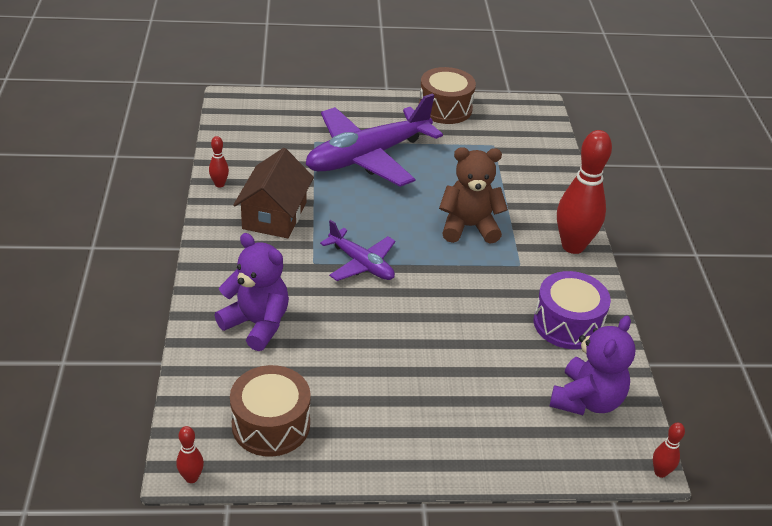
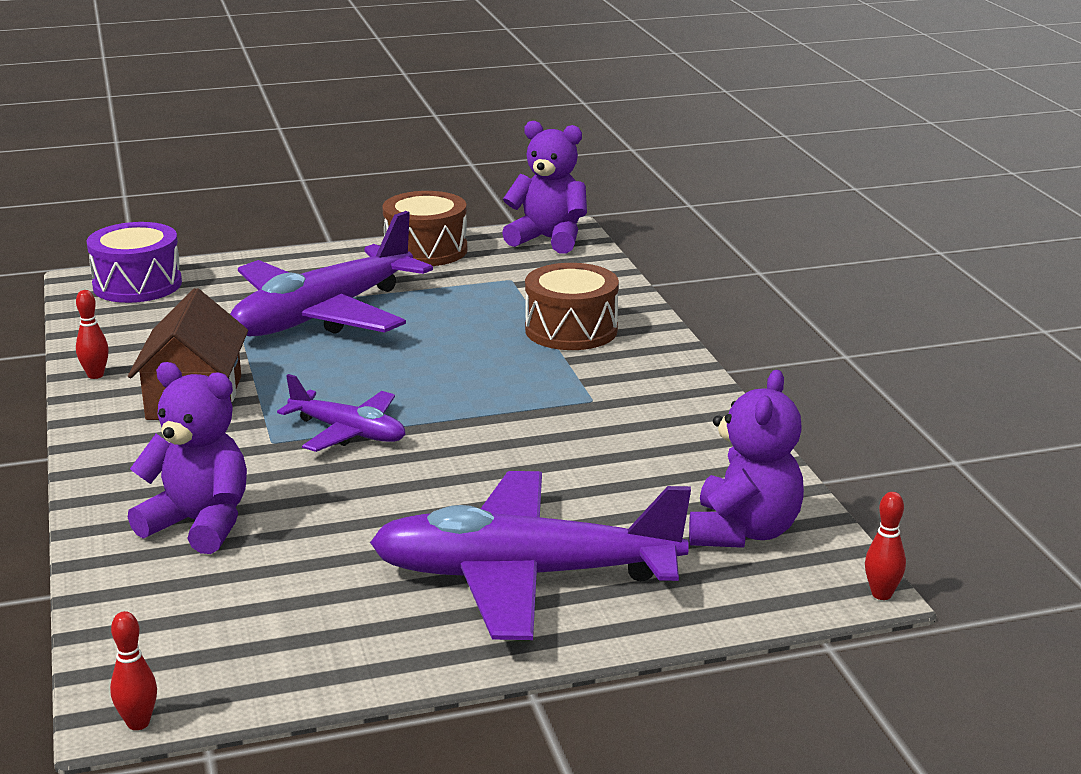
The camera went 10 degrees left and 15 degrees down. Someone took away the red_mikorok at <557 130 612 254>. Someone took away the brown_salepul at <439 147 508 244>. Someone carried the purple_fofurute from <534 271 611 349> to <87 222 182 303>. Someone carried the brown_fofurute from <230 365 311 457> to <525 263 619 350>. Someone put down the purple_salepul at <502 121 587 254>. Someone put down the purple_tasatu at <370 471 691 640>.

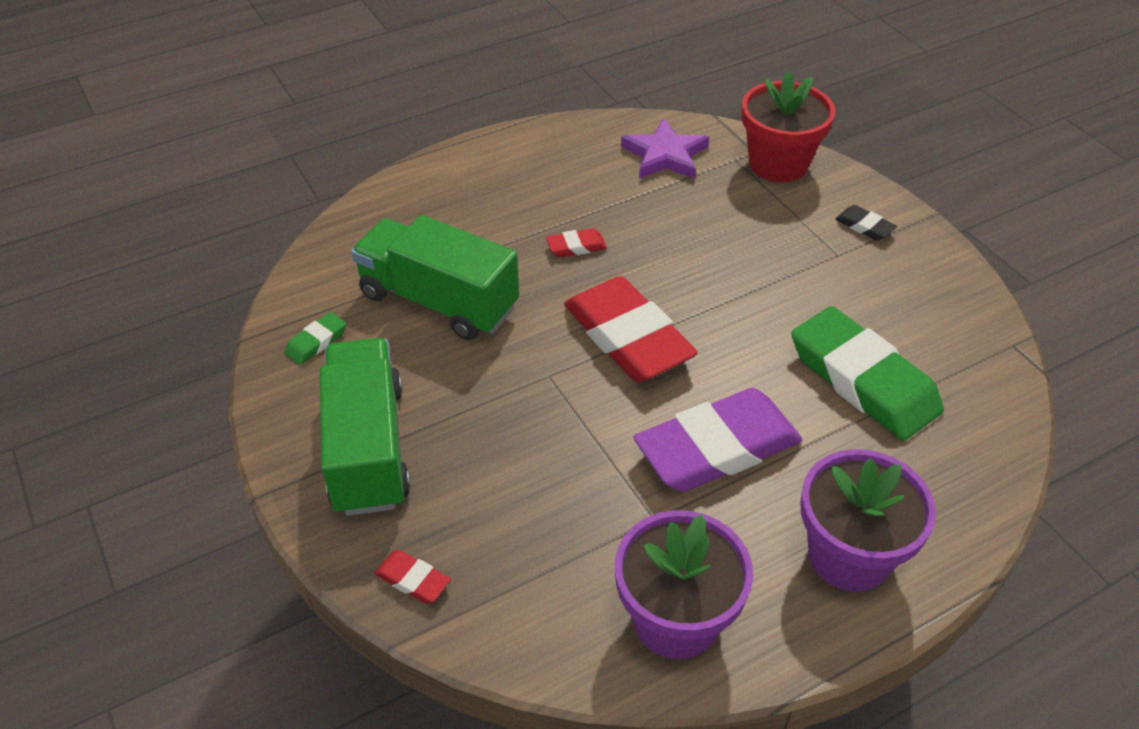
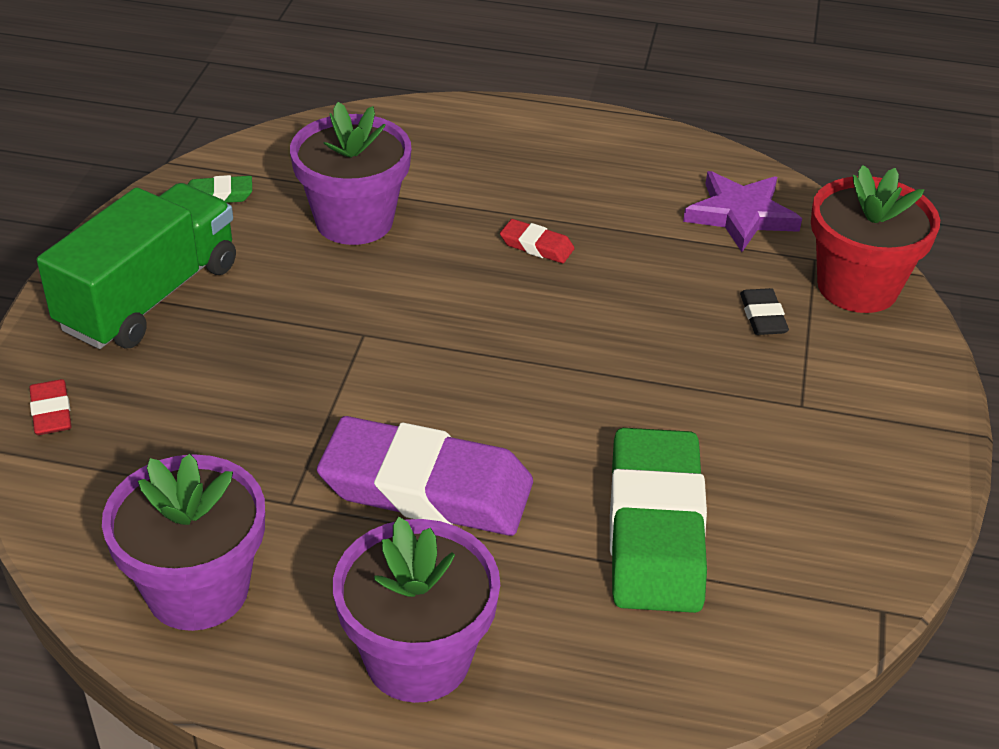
The camera went 40 degrees right and 5 degrees down. Someone carried the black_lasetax from <835 205 897 241> to <740 288 789 335>. Someone swapped the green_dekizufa at <351 215 519 340> for the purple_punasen at <290 102 411 245>. Someone took away the red_lasetax at <564 276 698 382>.

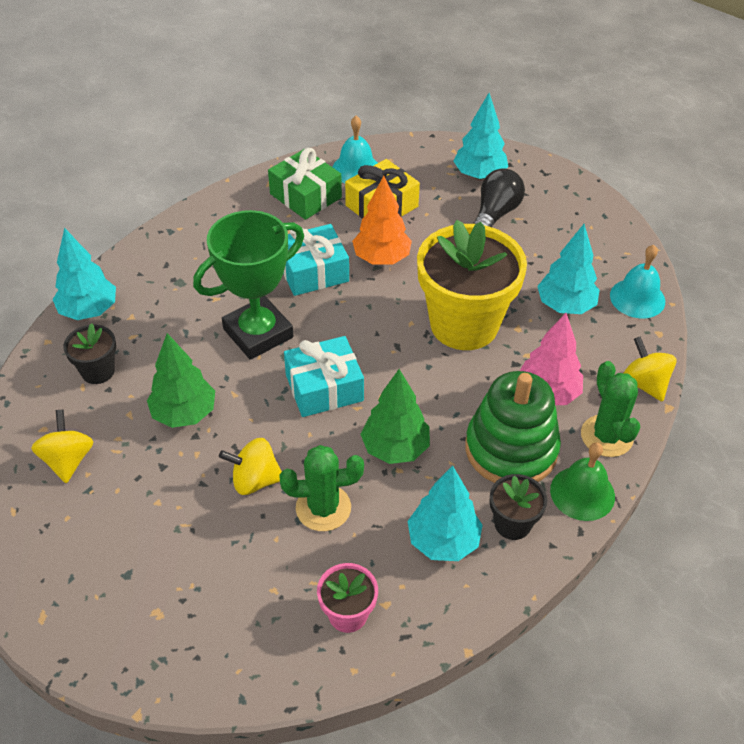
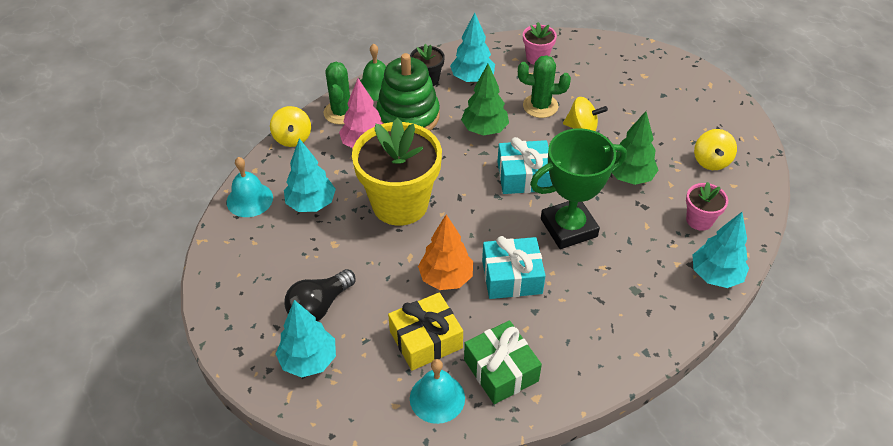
The camera went 165 degrees left and 0 degrees up. Someone repainted the black_punasen at <64 323 116 384>, which became the pink_punasen at <686 182 728 231>.

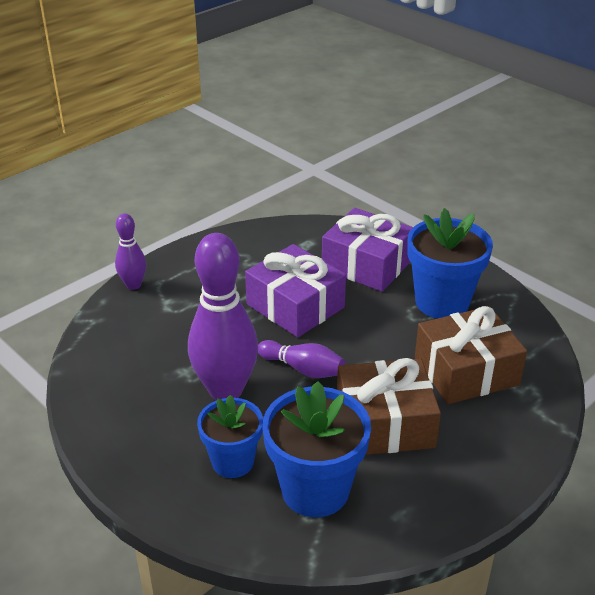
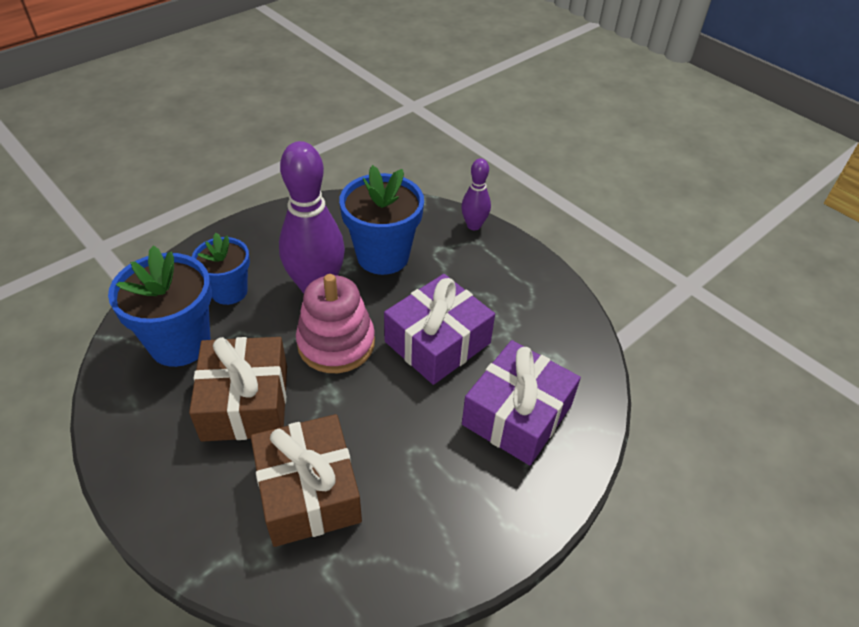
The camera went 90 degrees right and 10 degrees up. Someone carried the blue_punasen from <407 208 493 319> to <339 165 424 275>. Someone swapped the purple_mikorok at <258 340 345 378> for the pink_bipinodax at <296 274 375 373>.

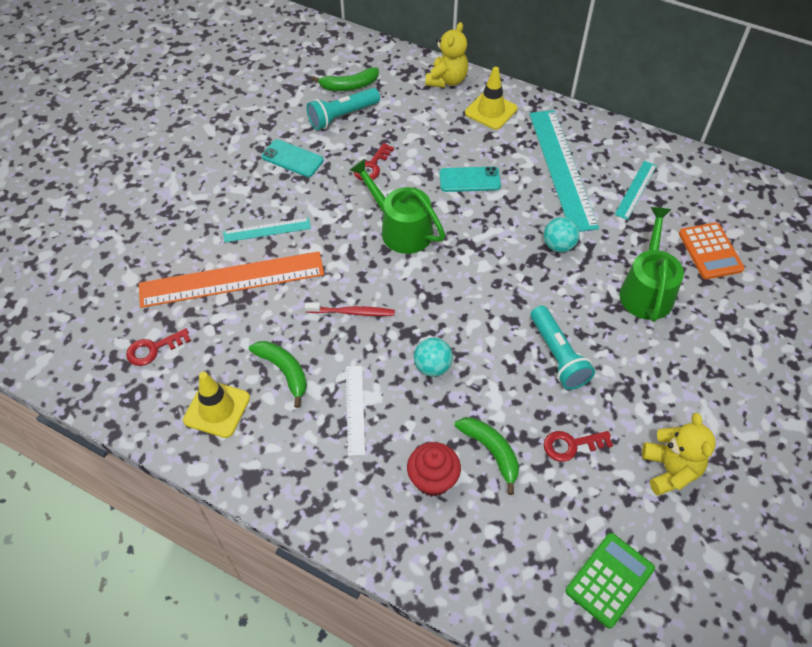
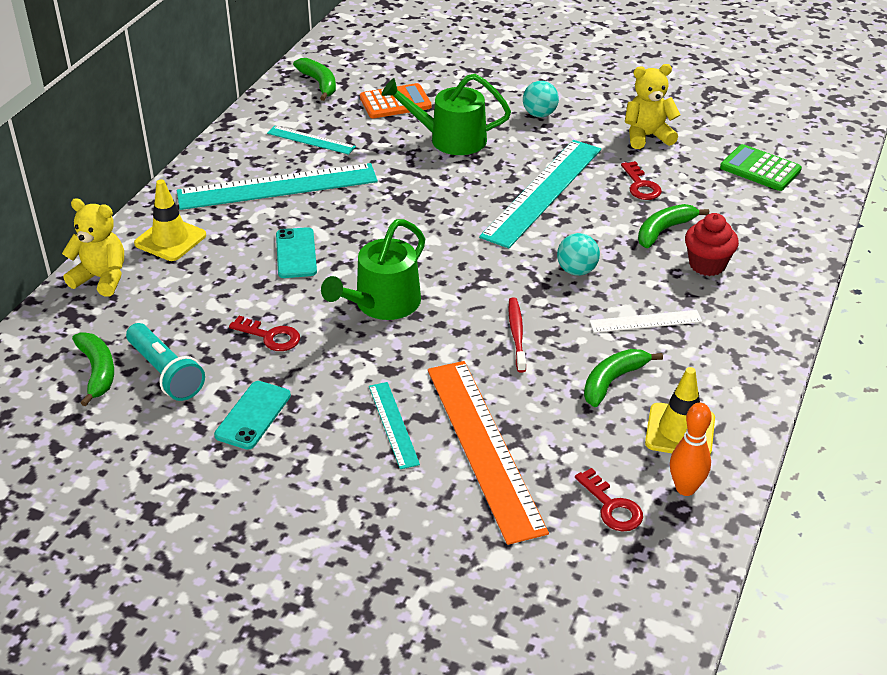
The camera went 95 degrees left and 15 degrees down. Someone carried the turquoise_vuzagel from <544 217 579 252> to <523 81 559 117>. Someone swapped the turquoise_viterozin at <531 306 595 390> for the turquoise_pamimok at <479 140 601 248>. Someone put down the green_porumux at <293 58 336 101>. Someone put down the orange_mikorok at <670 403 712 496>.

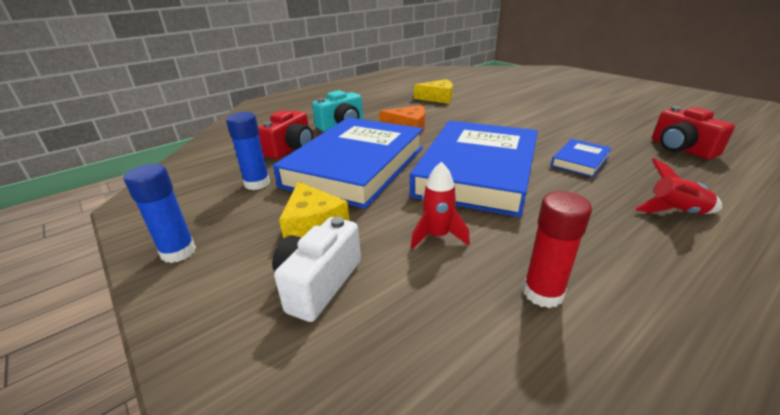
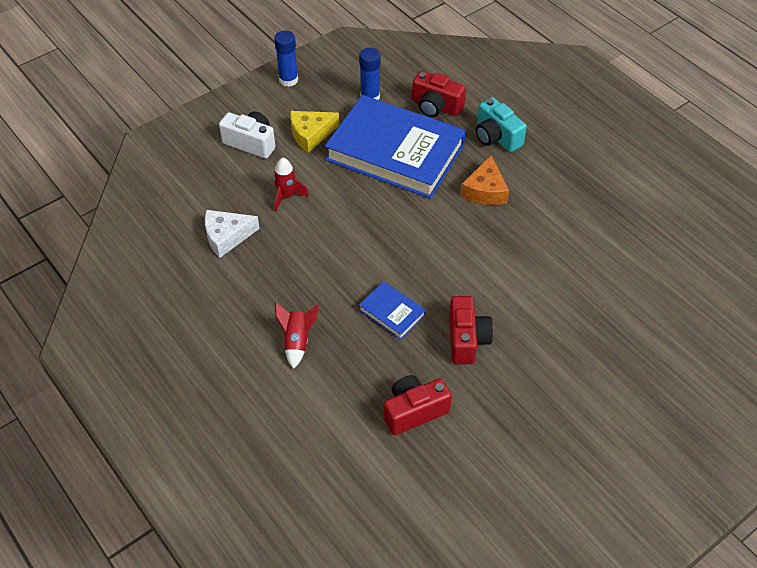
The camera went 90 degrees right and 20 degrees up. Someone took away the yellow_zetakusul at <414 79 453 104>. Someone took away the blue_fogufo at <410 121 538 217>. Someone swapped the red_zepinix at <523 191 592 308> for the white_zetakusul at <205 210 259 258>. Someone put down the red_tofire at <449 296 493 364>.

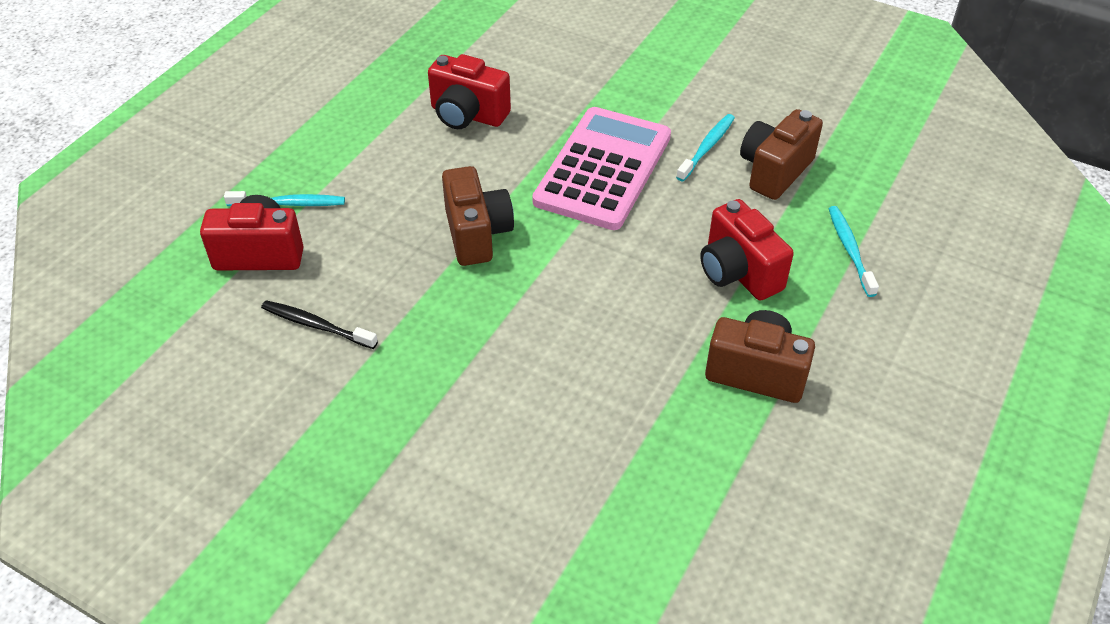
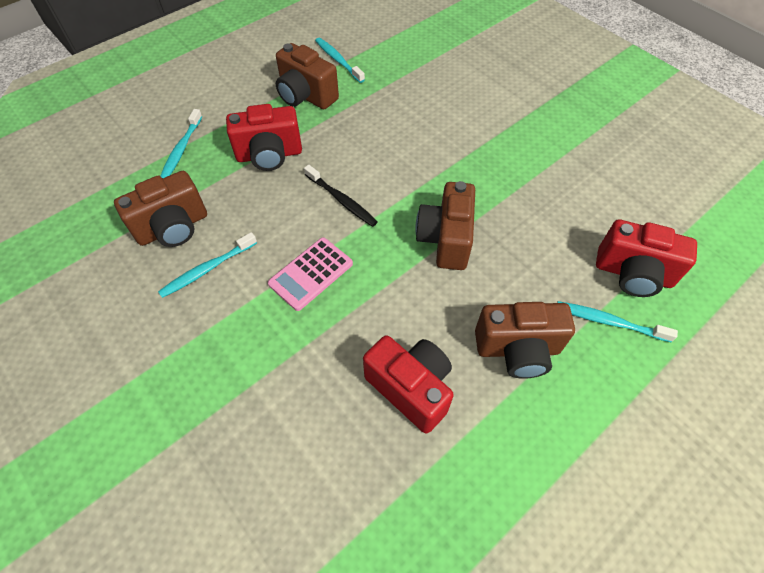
The camera went 160 degrees left and 10 degrees up. Someone scaled the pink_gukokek at <532 107 671 230> by 0.53. Someone rotated the red_tofire at <700 199 794 301> by 90 degrees clockwise. Someone carried the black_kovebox from <261 300 378 349> to <304 165 378 227>. Someone put down the turquoise_kovebox at <315 38 365 83>. Someone put down the brown_tofire at <475 302 575 379>.

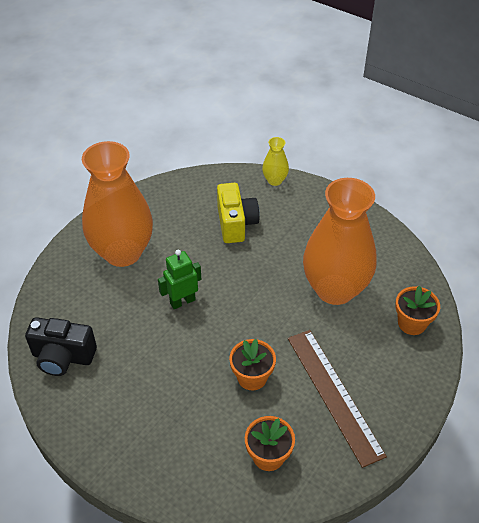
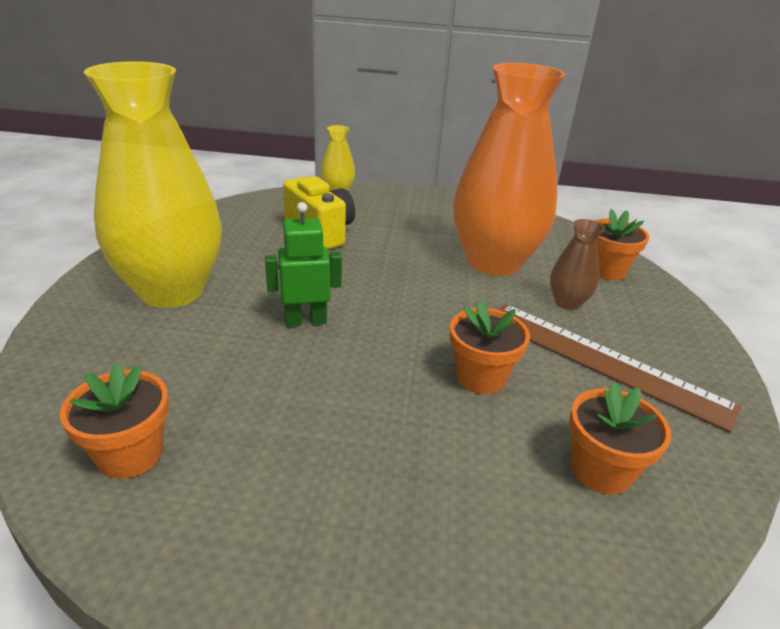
The camera went 30 degrees left and 15 degrees down. Someone repainted the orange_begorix at <82 141 153 267>, which became the yellow_begorix at <84 61 222 308>. Someone rotated the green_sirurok at <158 250 201 309> by 45 degrees clockwise. Someone swapped the black_tofire at <25 317 97 376> for the orange_punasen at <60 363 169 479>. Someone put down the brown_begorix at <550 219 605 310>.

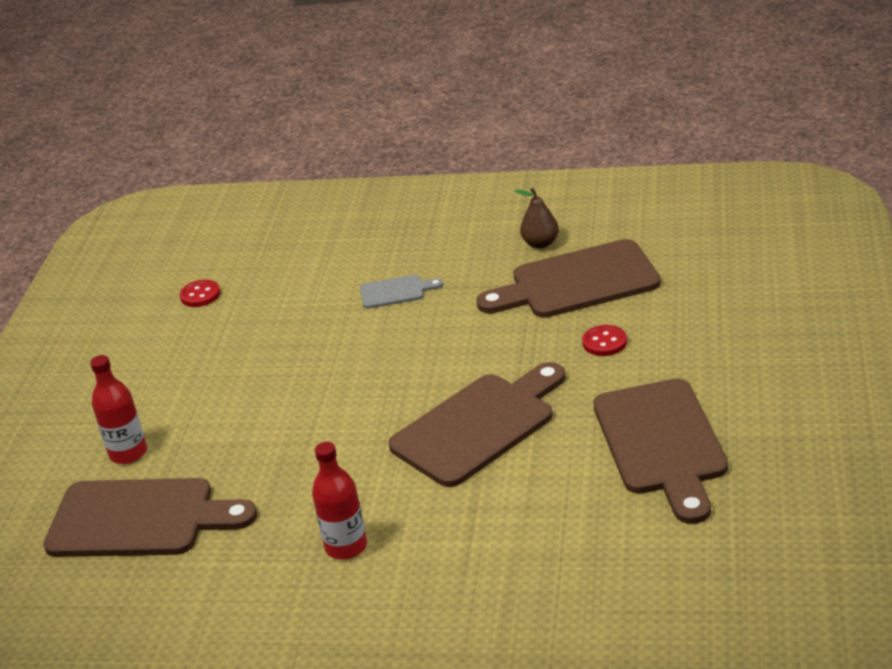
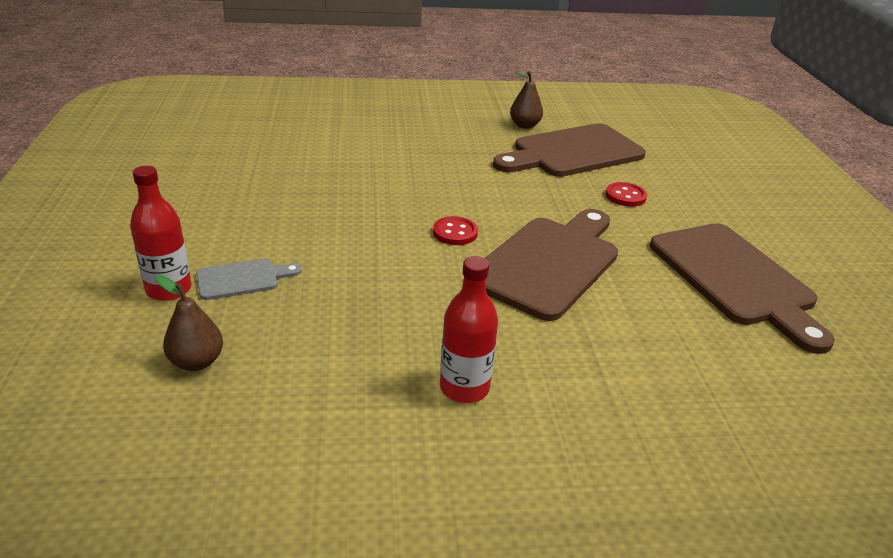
The camera went 20 degrees left and 0 degrees up. Someone carried the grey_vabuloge from <360 275 443 309> to <196 259 301 300>. Someone carried the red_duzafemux from <180 280 220 307> to <433 216 478 245>. Someone swapped the brown_vabuloge at <43 478 257 557> for the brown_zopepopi at <156 275 223 371>.

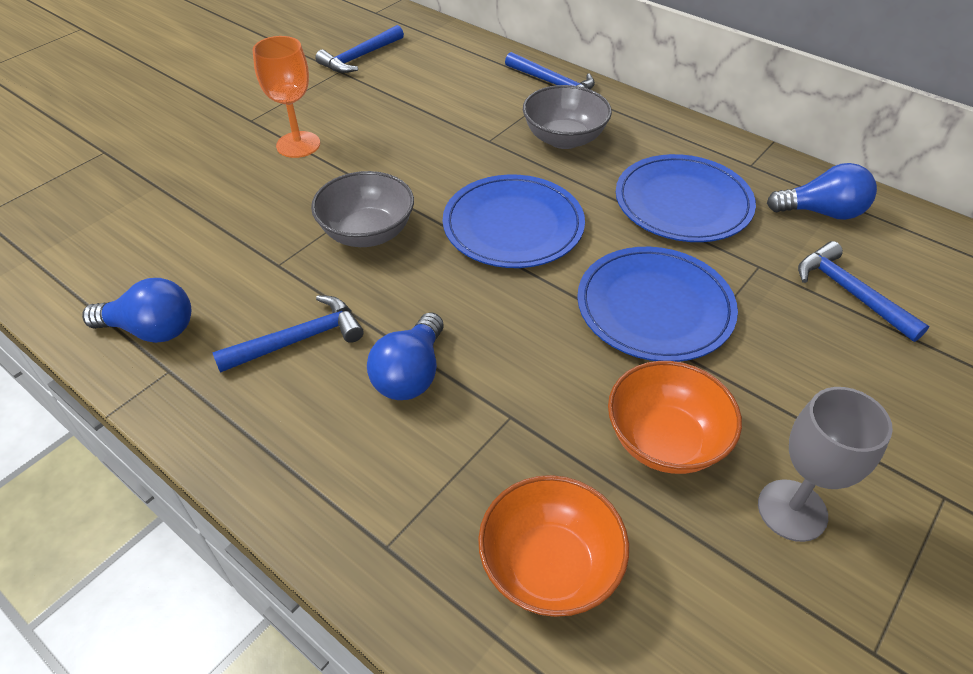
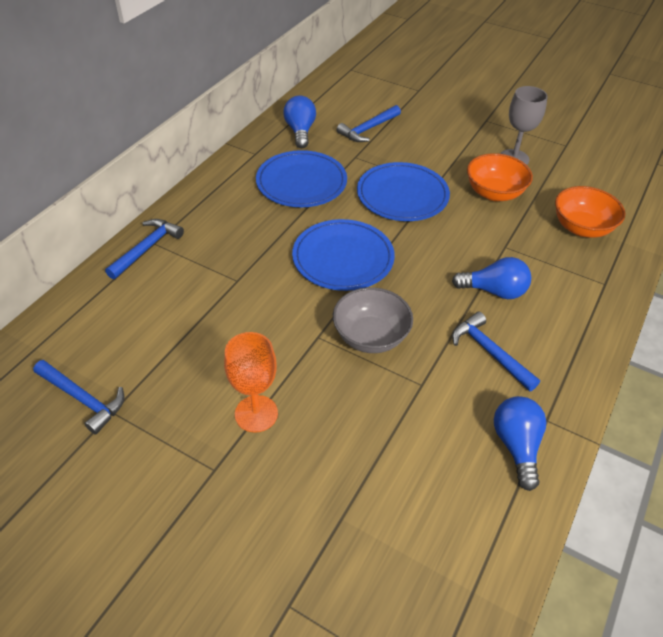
The camera went 100 degrees left and 0 degrees up. Someone took away the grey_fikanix at <523 85 612 149>.

